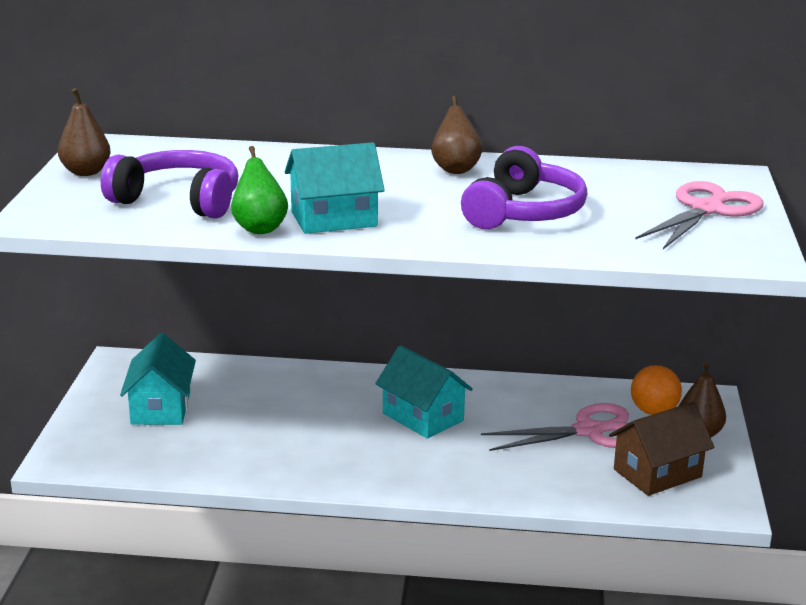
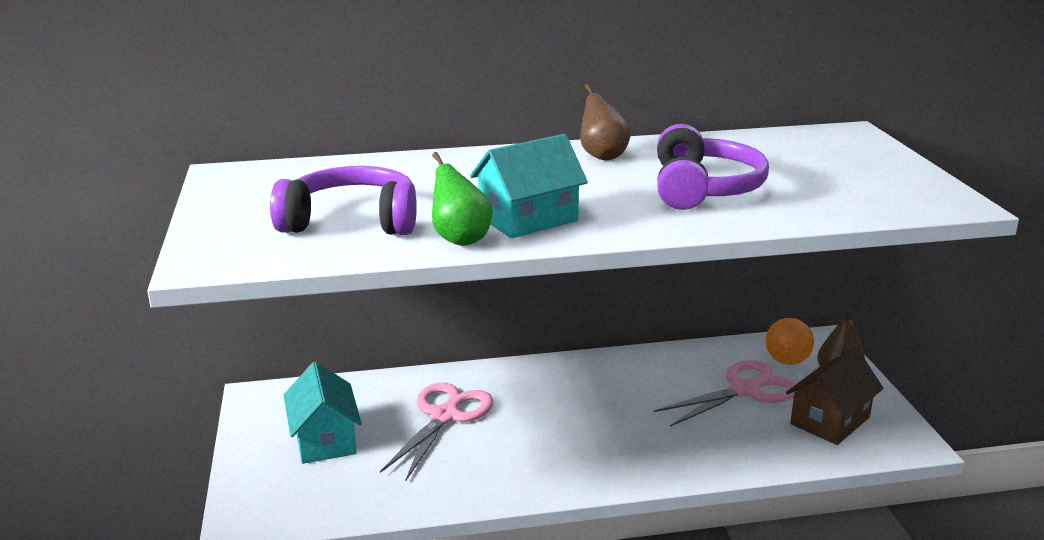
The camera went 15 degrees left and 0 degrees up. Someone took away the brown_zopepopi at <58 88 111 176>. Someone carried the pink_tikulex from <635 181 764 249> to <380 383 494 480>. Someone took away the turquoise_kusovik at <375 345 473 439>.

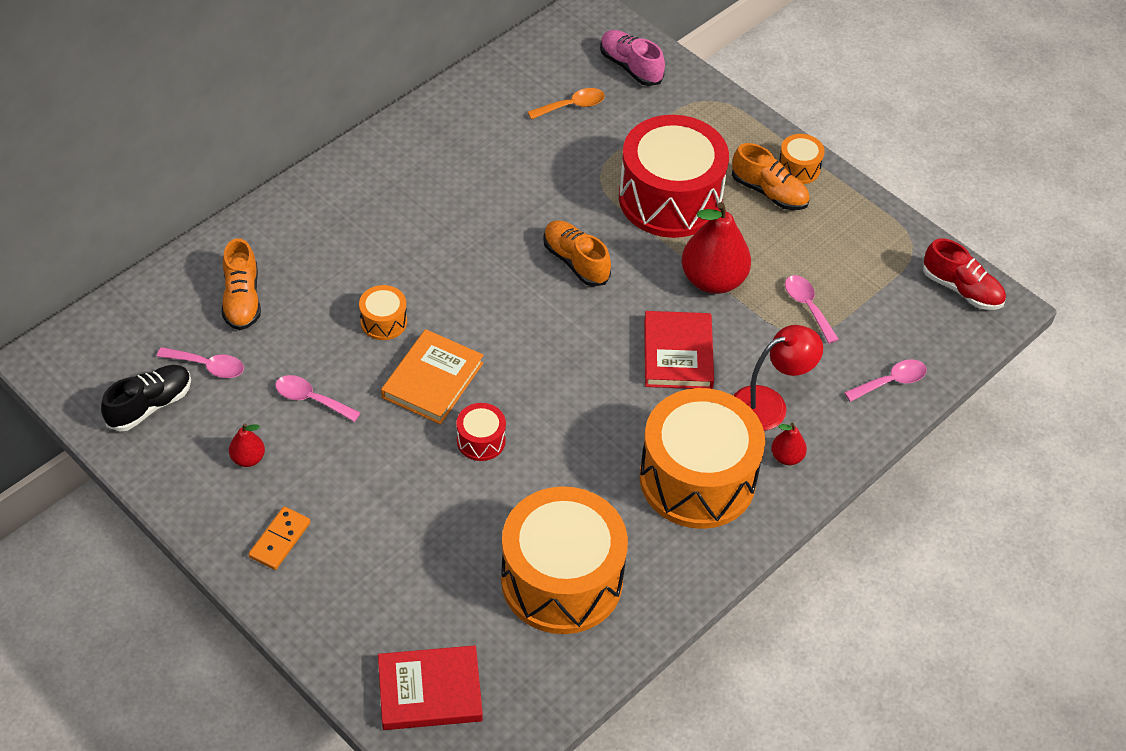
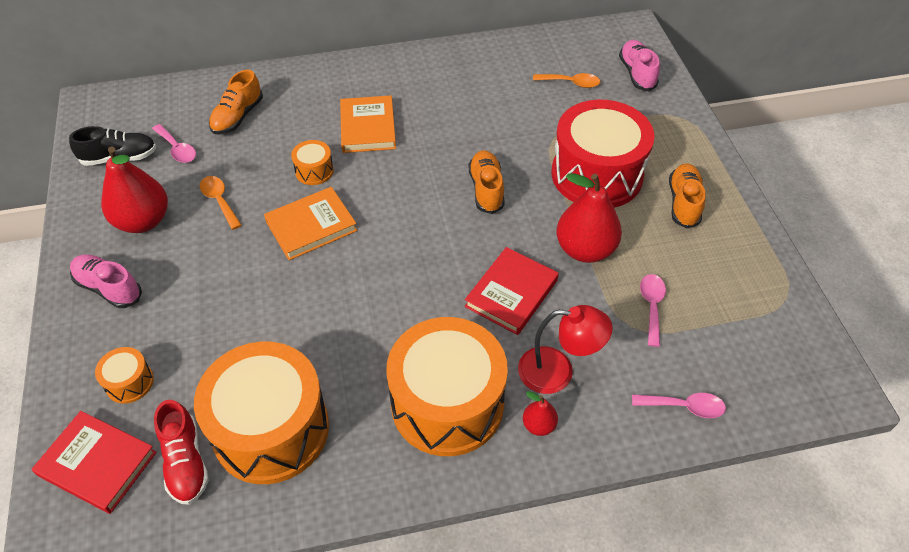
The camera went 35 degrees right and 0 degrees up. Someone carried the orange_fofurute from <779 134 825 184> to <95 347 154 404>. Someone rotated the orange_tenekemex at <732 143 810 210> by 150 degrees counterclockwise. Someone carried the red_tenekemex from <923 238 1006 310> to <154 400 209 505>. Someone repainted the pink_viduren at <275 375 361 422>, which became the orange_viduren at <200 176 241 230>. Someone took away the red_fofurute at <456 403 506 461>. Someone scaled the red_zopepopi at <229 423 265 467> by 2.11. Someone swapped the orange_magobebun at <249 507 310 570> for the pink_tenekemex at <70 254 142 308>. Someone put down the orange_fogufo at <340 95 396 153>.

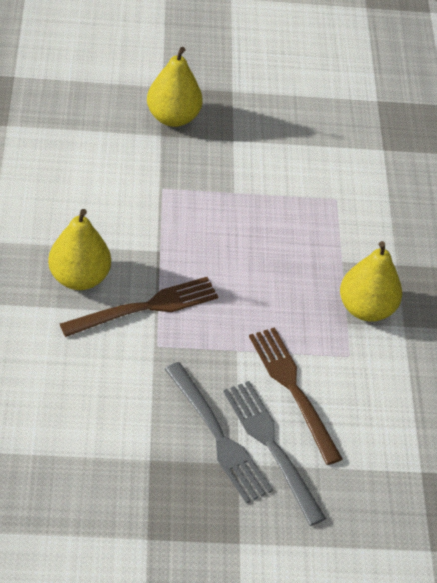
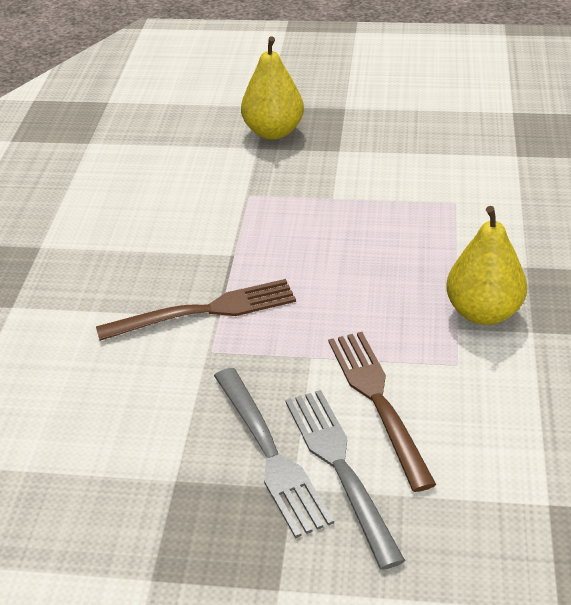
The camera went 15 degrees right and 10 degrees down. Someone took away the yellow_zopepopi at <48 209 111 290>.

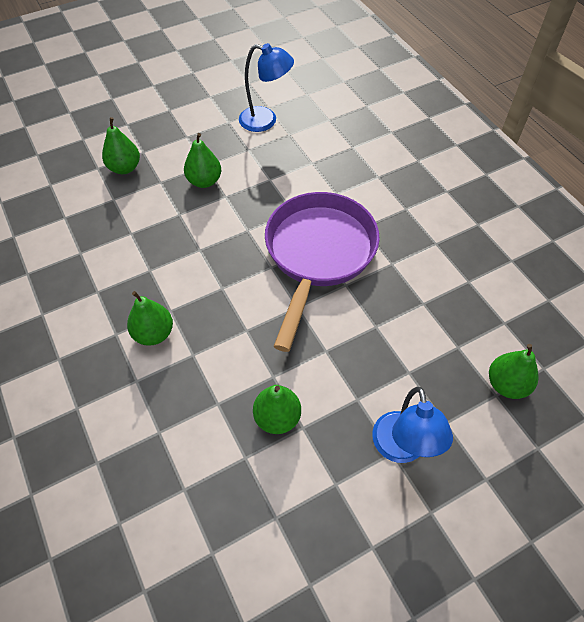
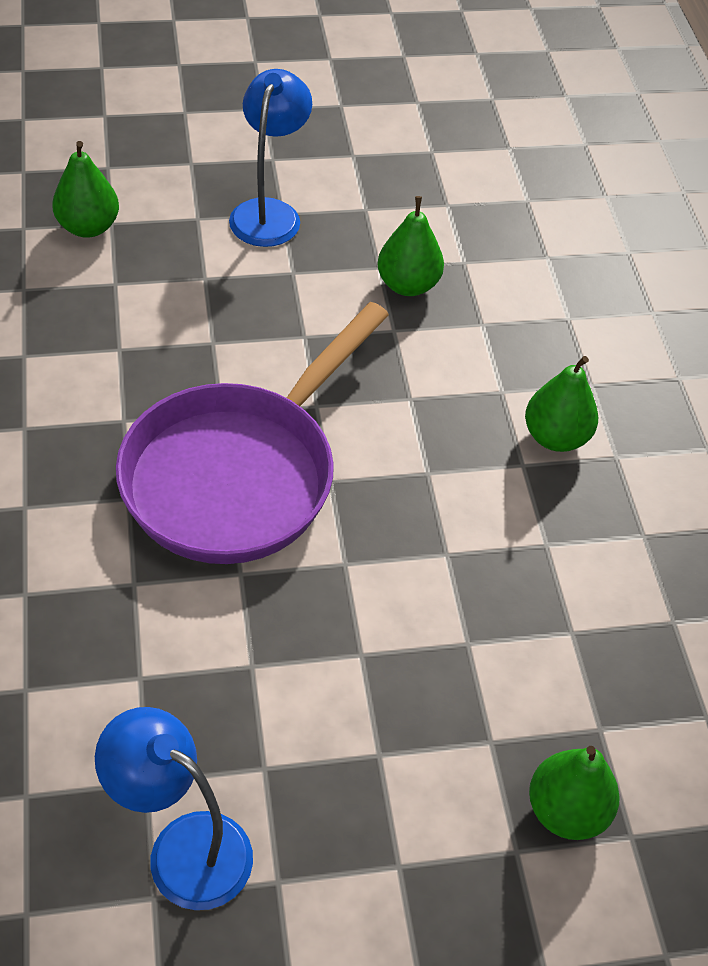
The camera went 165 degrees left and 5 degrees down. Someone took away the green_zopepopi at <184 133 221 188>.

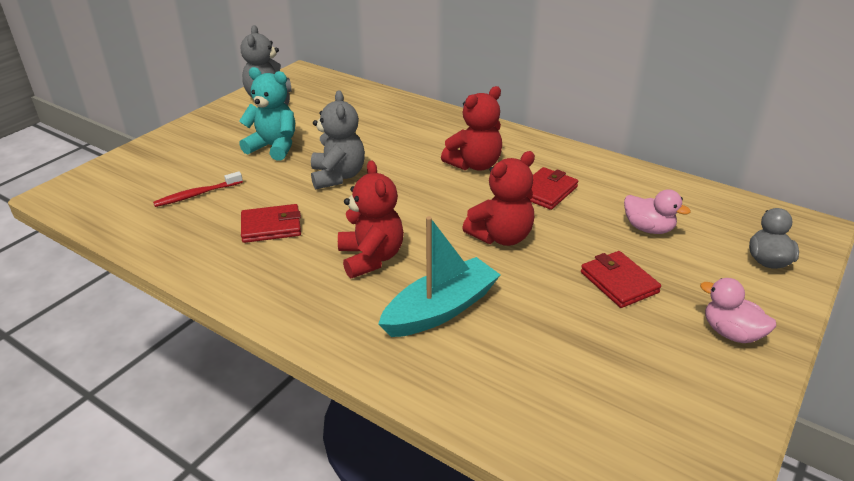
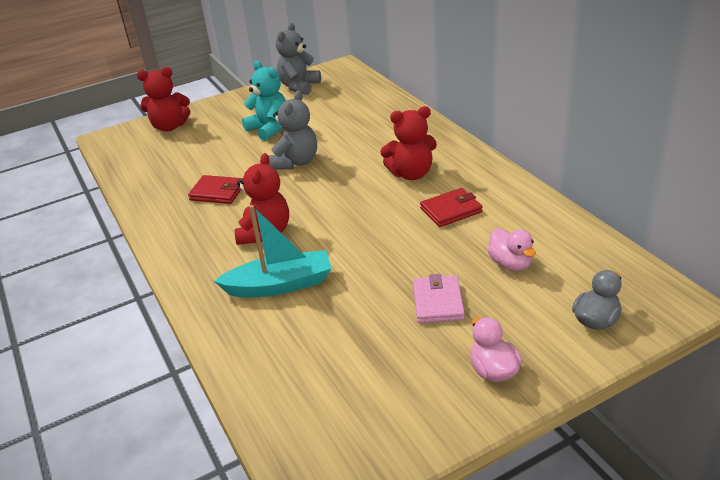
The camera went 30 degrees right and 0 degrees up. Someone carried the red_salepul from <462 151 535 246> to <137 67 190 132>. Someone took away the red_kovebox at <153 171 243 207>. Someone repainted the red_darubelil at <581 251 661 308>, which became the pink_darubelil at <413 274 465 323>.

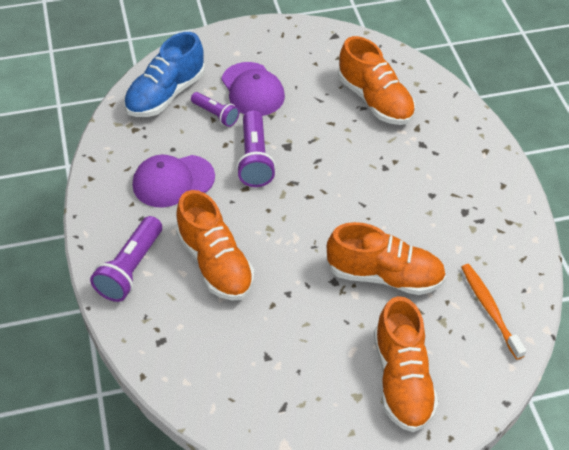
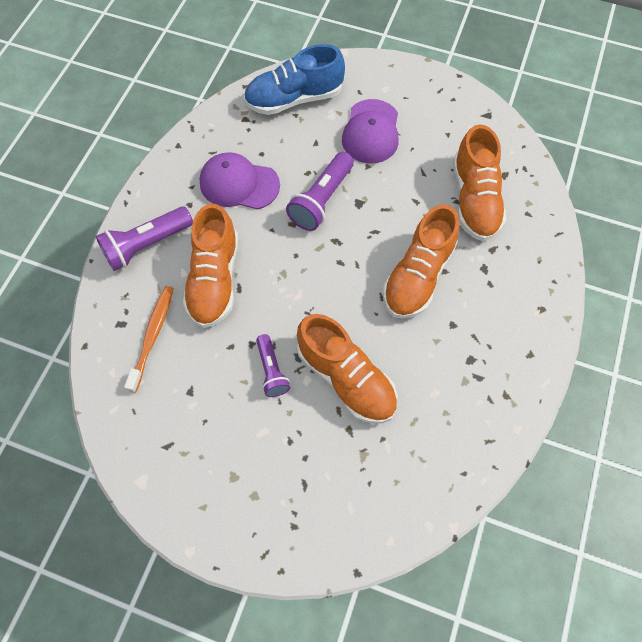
The camera went 35 degrees right and 15 degrees up. Someone carried the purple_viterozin from <191 92 240 127> to <256 334 290 397>. Someone carried the orange_kovebox from <461 264 526 360> to <124 286 174 393>. Someone carried the orange_tenekemex from <374 296 439 432> to <383 204 460 319>.

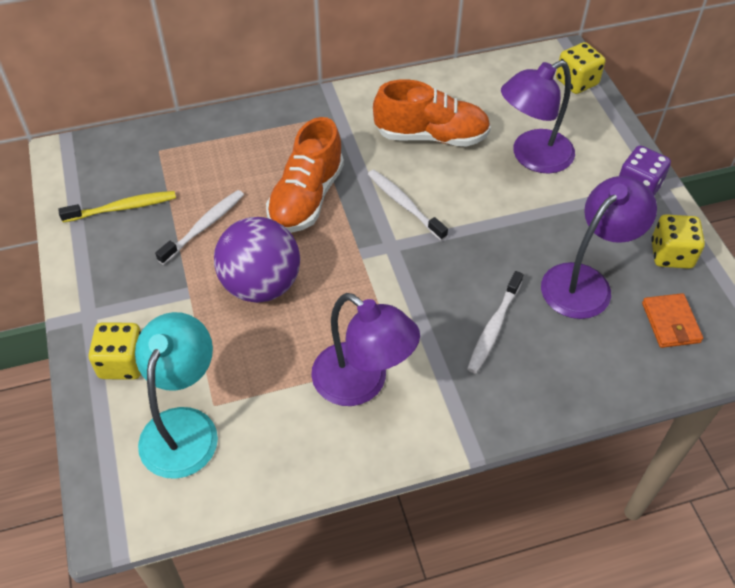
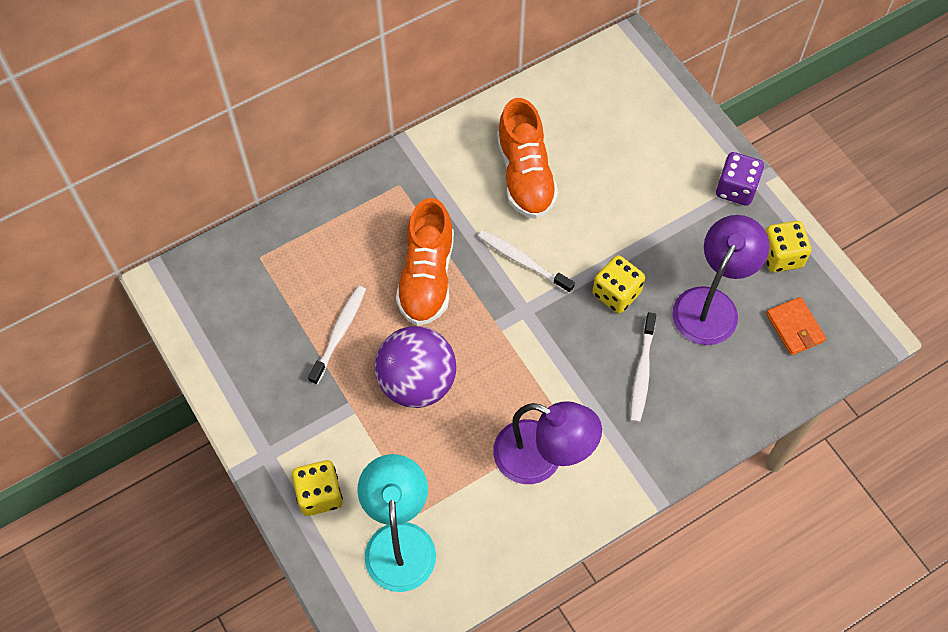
The camera went 15 degrees left and 10 degrees up. Someone carried the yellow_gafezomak from <556 42 606 94> to <592 255 645 314>. Someone took away the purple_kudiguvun at <501 60 575 174>. Someone rotated the orange_tenekemex at <373 79 491 147> by 90 degrees clockwise. Someone took away the yellow_kovebox at <58 191 176 222>.

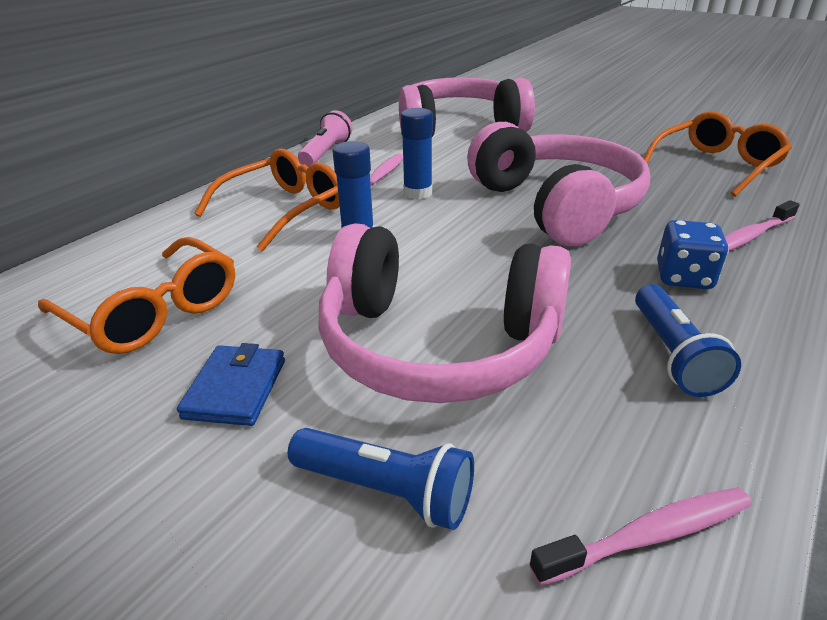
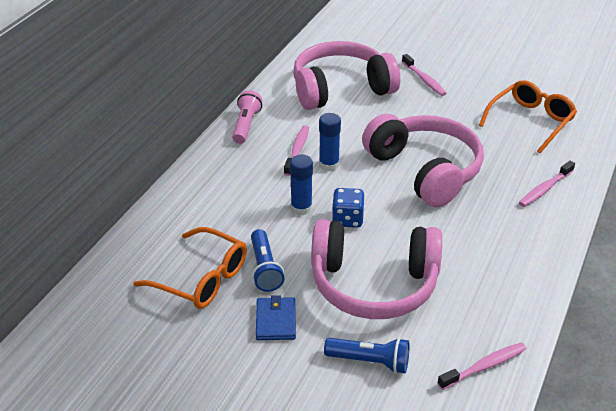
The camera went 10 degrees left and 5 degrees up. Someone took away the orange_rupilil at <194 148 339 251>. Someone carried the blue_gafezomak from <657 220 729 289> to <332 188 365 228>. Someone carried the blue_viterozin from <635 284 741 397> to <251 229 284 292>. Someone put down the pink_kovebox at <402 54 447 96>.

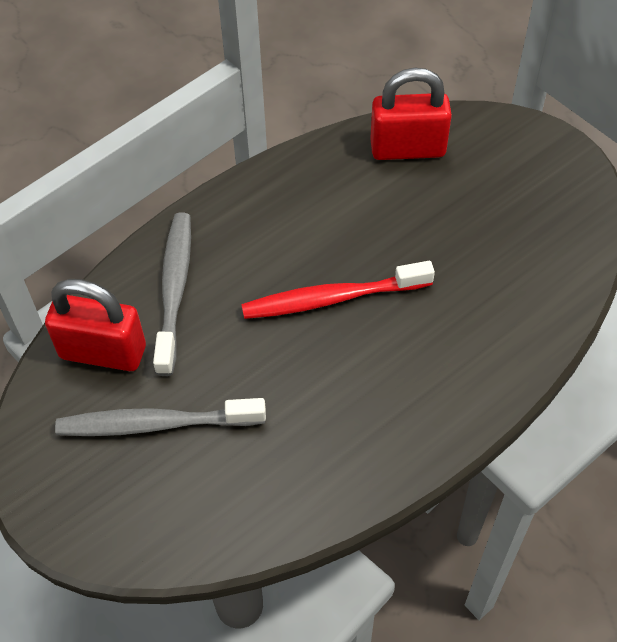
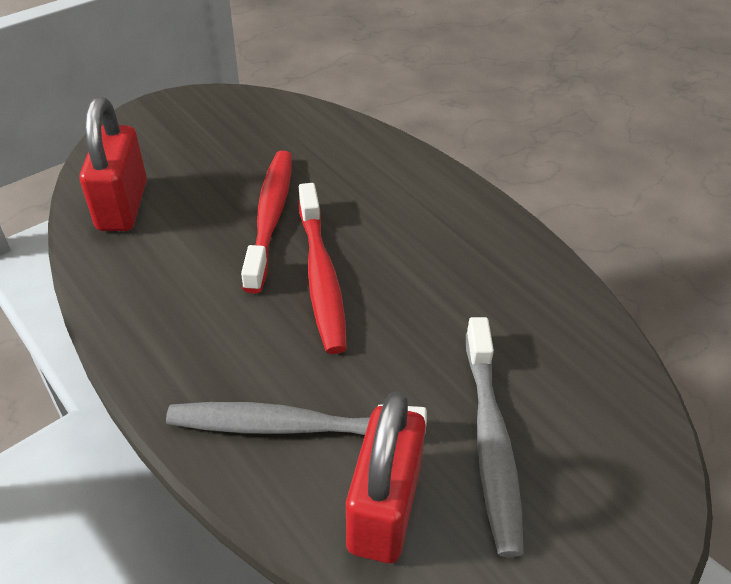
The camera went 90 degrees left and 10 degrees down. Someone put down the red_kovebox at <241 151 292 293>.

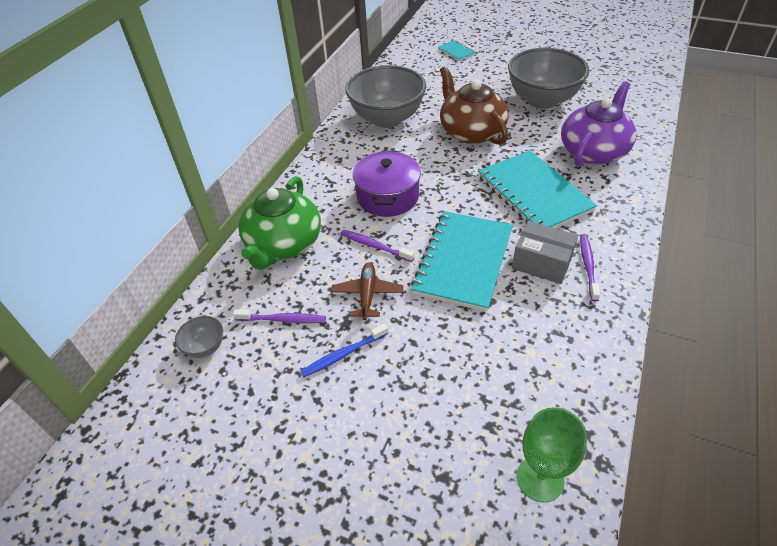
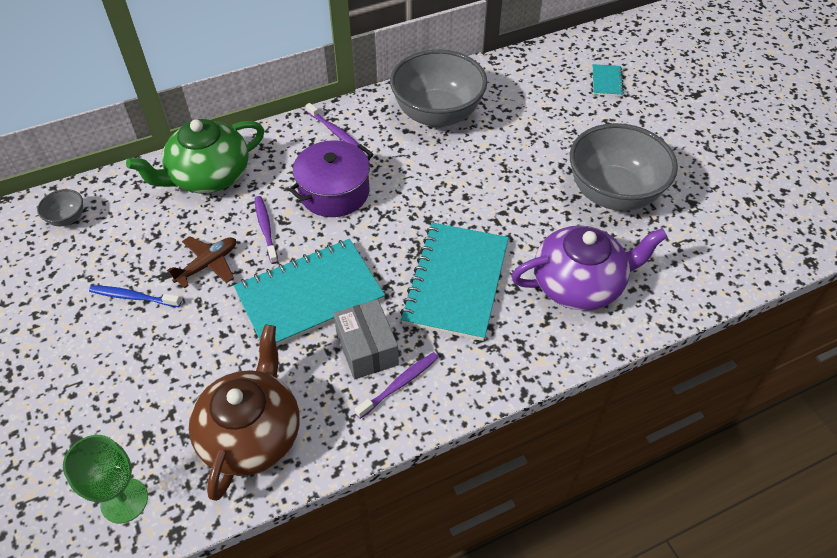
The camera went 40 degrees right and 5 degrees up. Someone carried the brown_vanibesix from <440 66 509 145> to <189 324 300 501>. Someone carried the purple_kovebox from <233 309 326 323> to <305 103 359 146>.

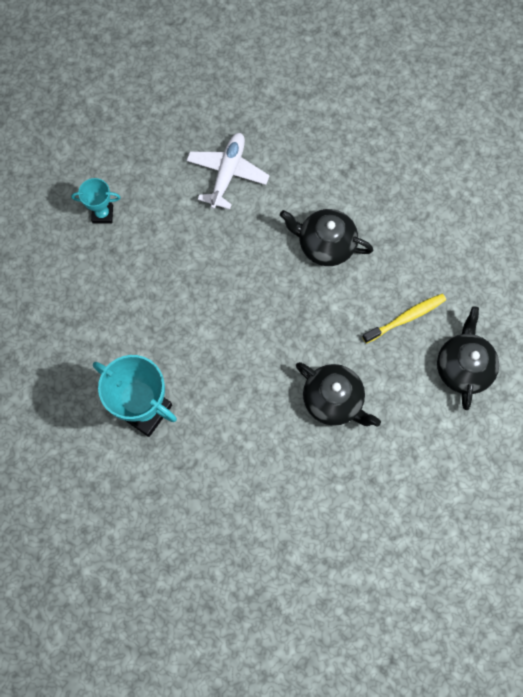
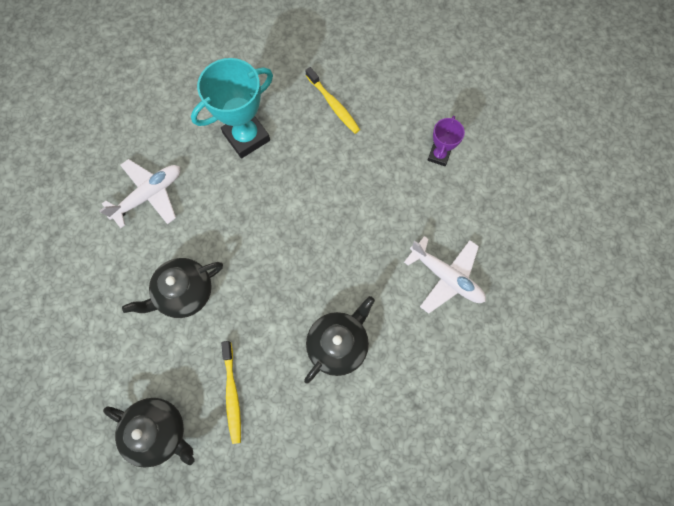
The camera went 110 degrees right and 0 degrees up. Someone repainted the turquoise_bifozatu at <71 178 121 223>, which became the purple_bifozatu at <428 116 465 166>. Someone put down the yellow_kovebox at <305 67 360 134>. Someone put down the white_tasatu at <99 159 181 228>.

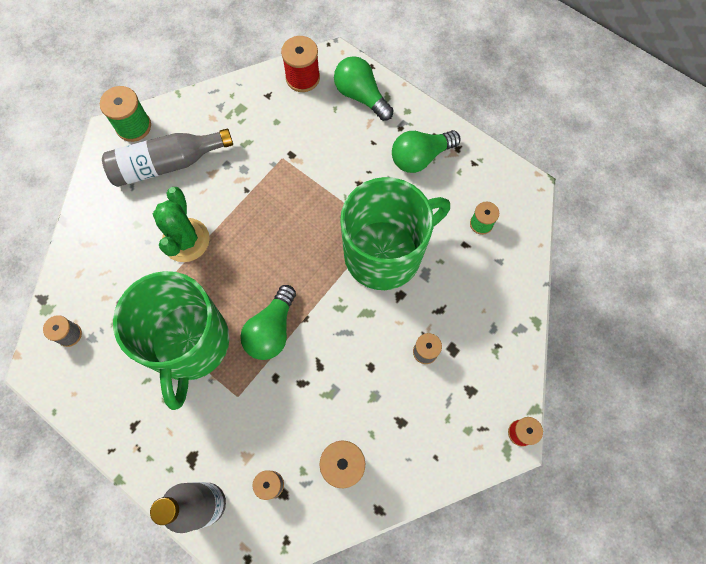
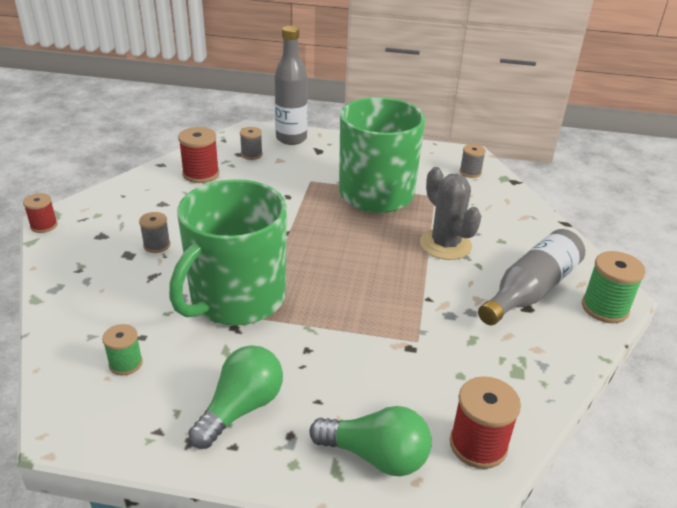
The camera went 150 degrees right and 35 degrees down. Someone repainted the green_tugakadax at <153 187 210 262>, which became the grey_tugakadax at <420 167 482 260>. Someone took away the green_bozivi at <240 285 296 360>.

